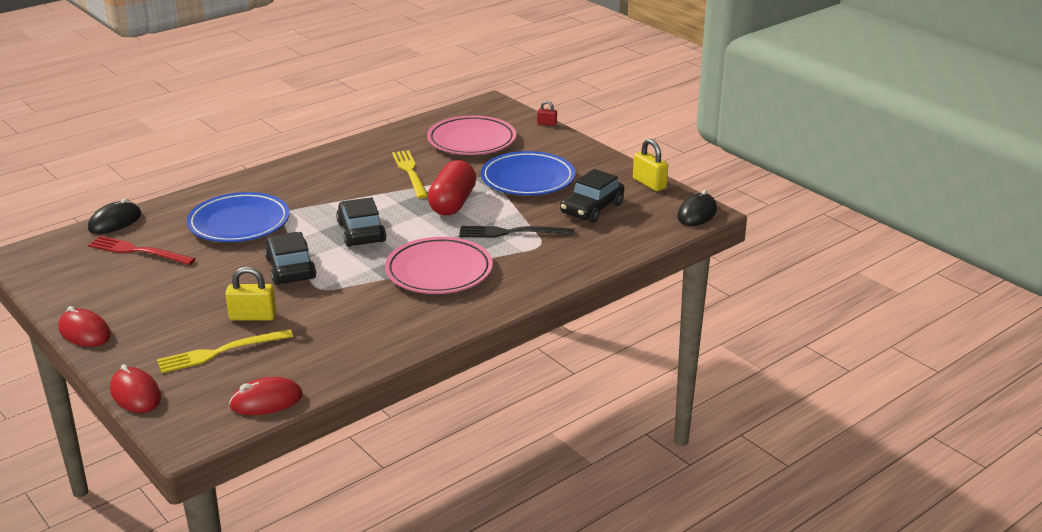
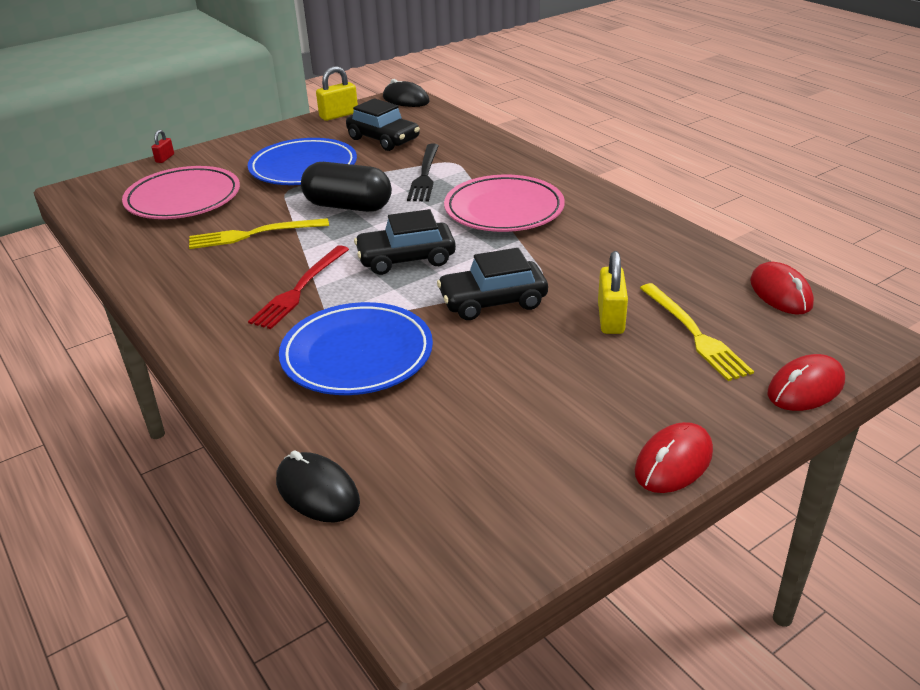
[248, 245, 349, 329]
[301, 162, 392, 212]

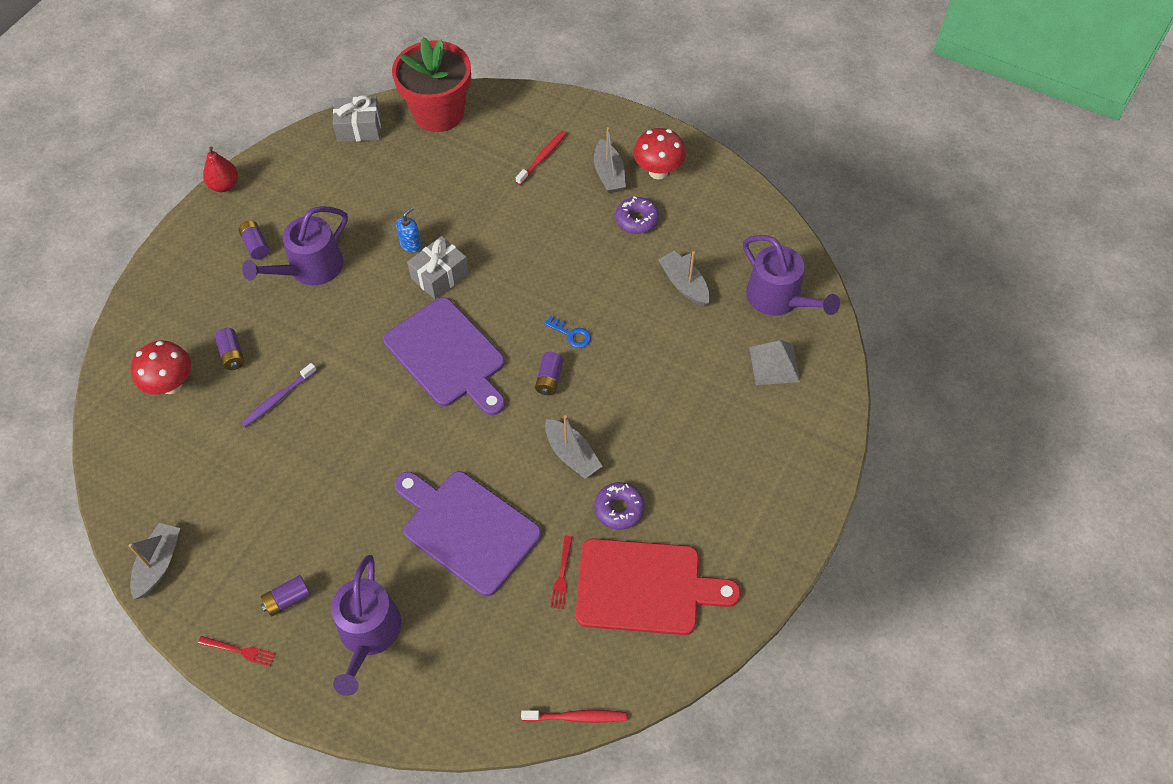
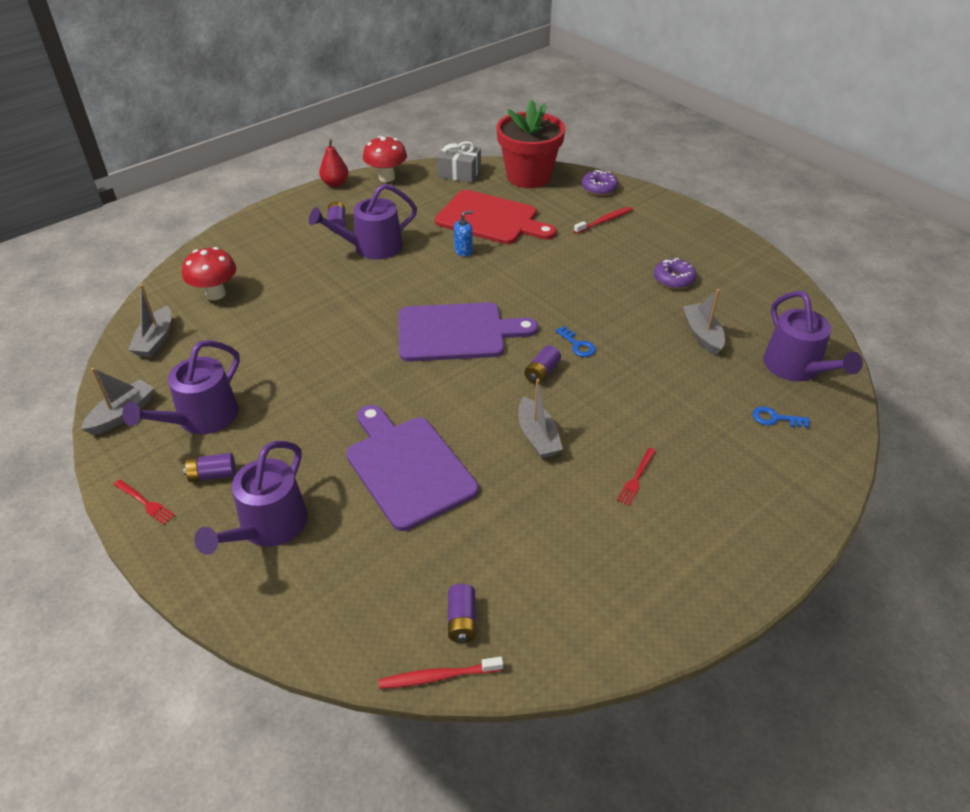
[448, 584, 476, 643]
[241, 363, 317, 427] (first image)
[399, 302, 538, 362]
[407, 236, 469, 299] (first image)
[379, 657, 503, 689]
[617, 448, 656, 506]
[435, 190, 556, 244]
[128, 284, 171, 358]
[582, 170, 618, 196]
[363, 136, 407, 182]
[752, 406, 810, 428]
[122, 340, 240, 434]

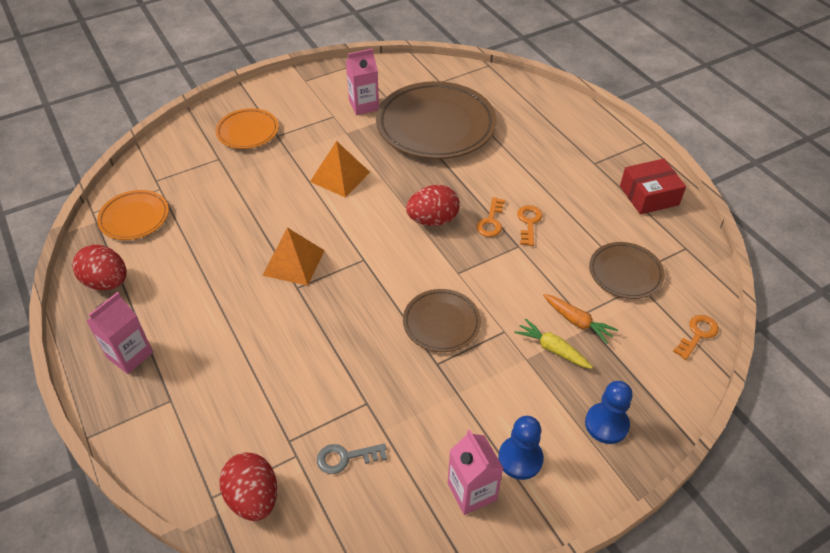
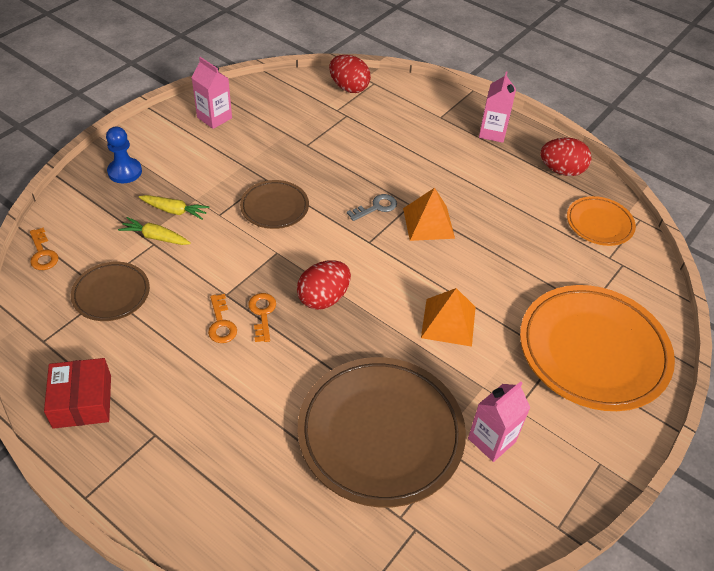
[520, 285, 675, 411]
[347, 194, 397, 221]
[498, 416, 544, 480] (first image)
[118, 217, 191, 245]
[44, 358, 111, 429]
[30, 228, 58, 270]

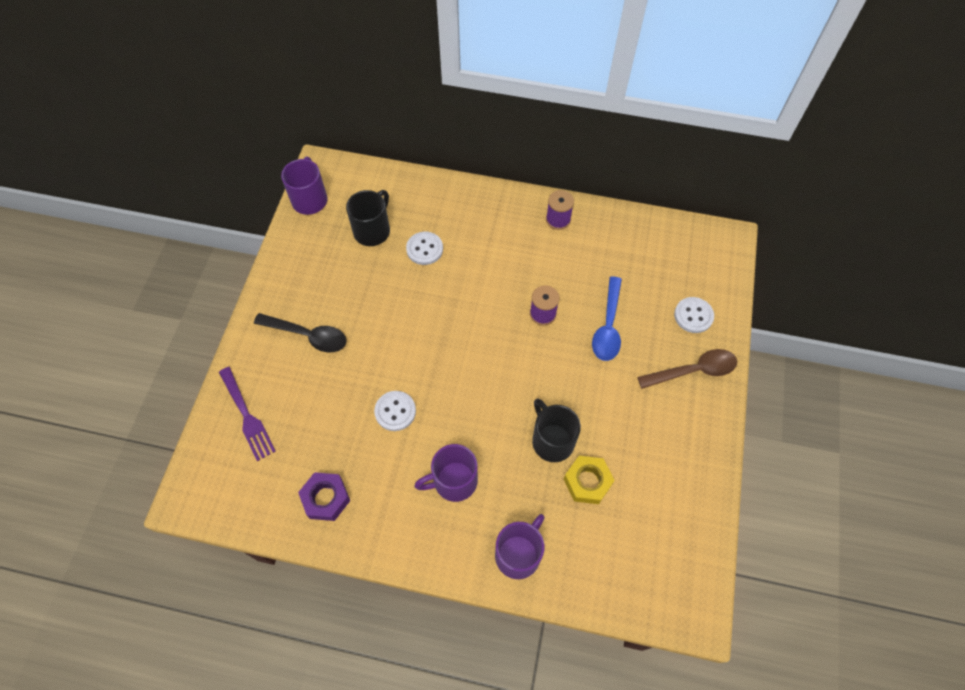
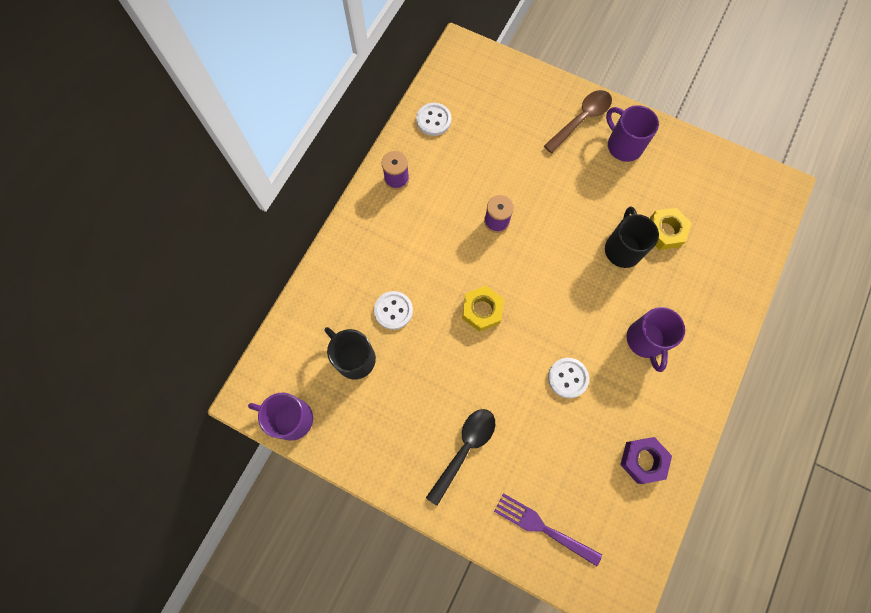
[494, 493, 602, 566]
[606, 105, 659, 162]
[605, 206, 659, 268]
[592, 277, 622, 361] (first image)
[544, 90, 612, 153]
[416, 103, 451, 136]
[462, 286, 504, 332]

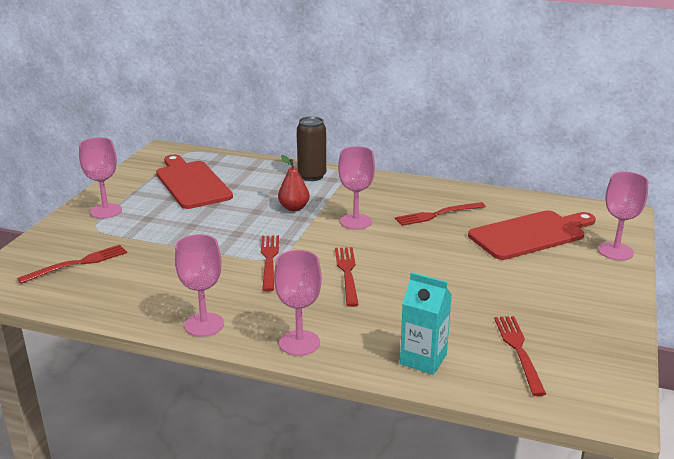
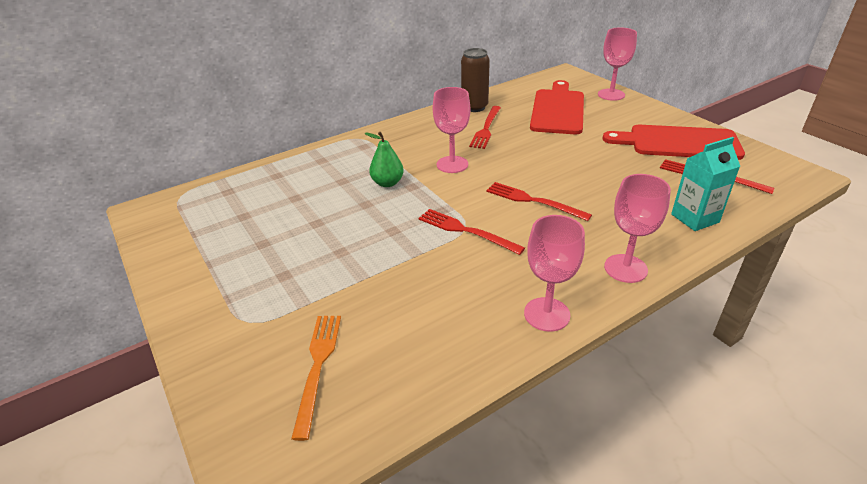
[291, 316, 341, 441]
[79, 137, 122, 219] (first image)
[602, 125, 745, 160]
[364, 132, 404, 187]
[461, 48, 490, 112]

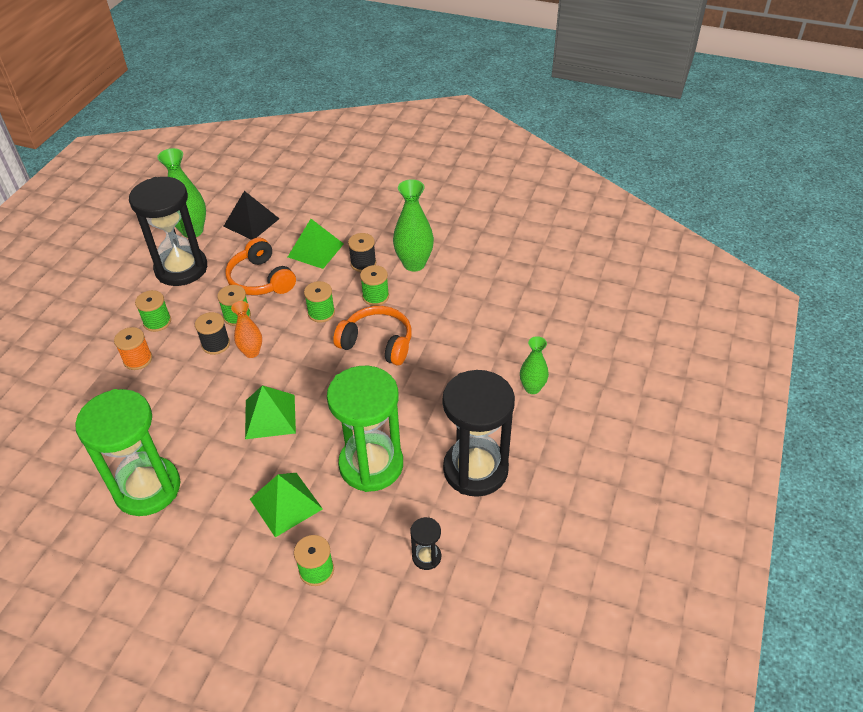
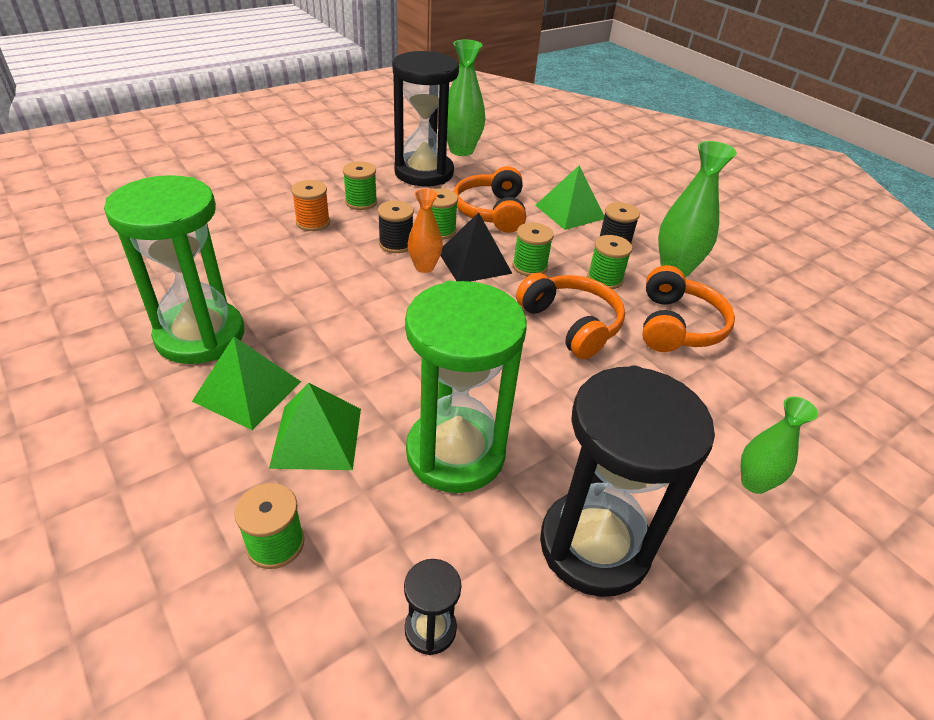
[440, 212, 513, 282]
[192, 337, 301, 430]
[642, 265, 735, 352]

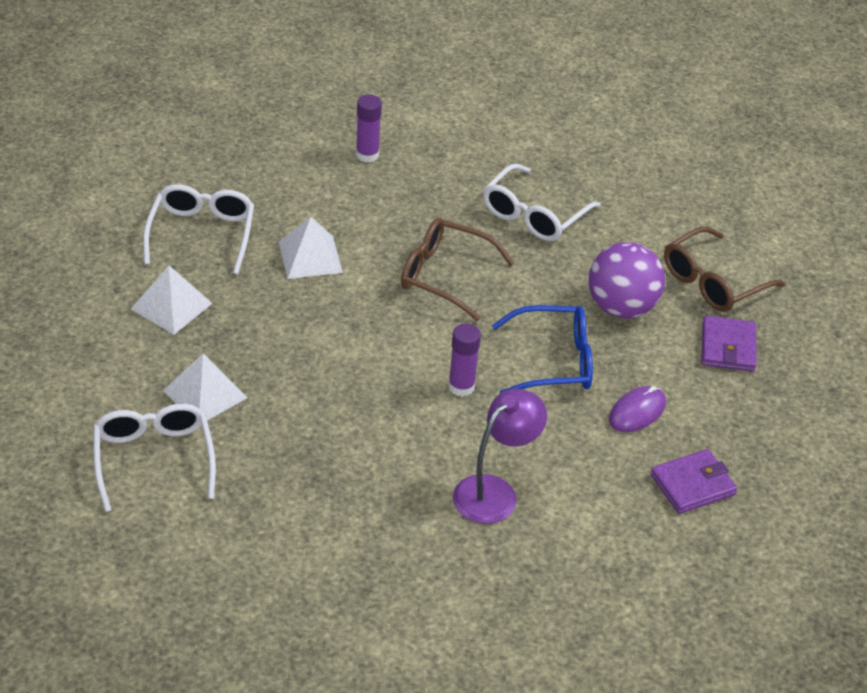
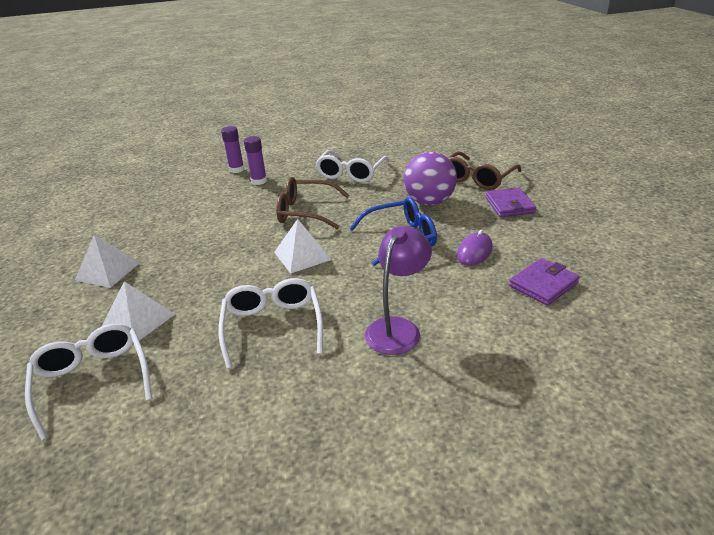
[218, 278, 323, 369]
[274, 219, 332, 274]
[244, 136, 267, 185]

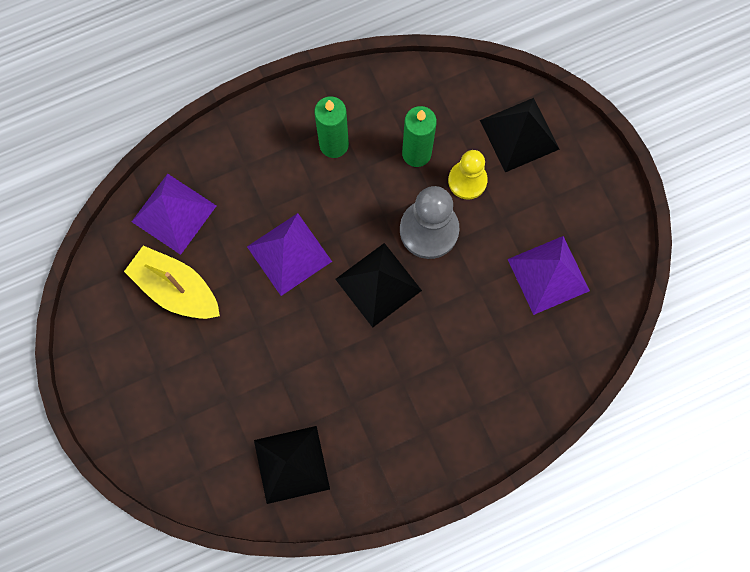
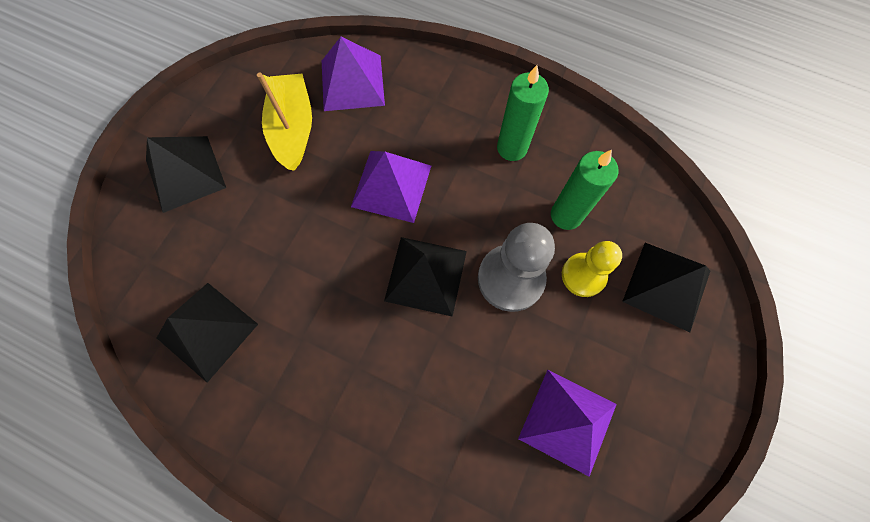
[146, 136, 226, 213]

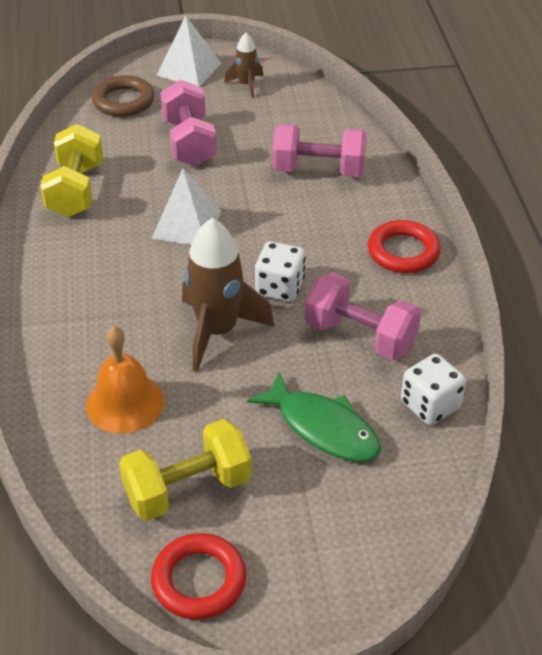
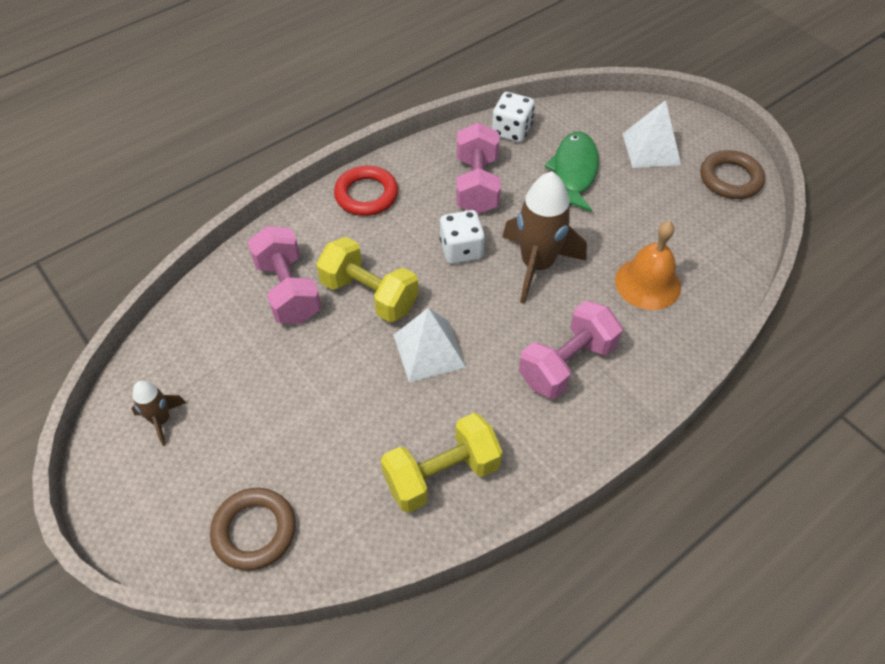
[316, 237, 419, 322]
[700, 150, 765, 199]
[623, 100, 681, 168]
[519, 301, 623, 399]

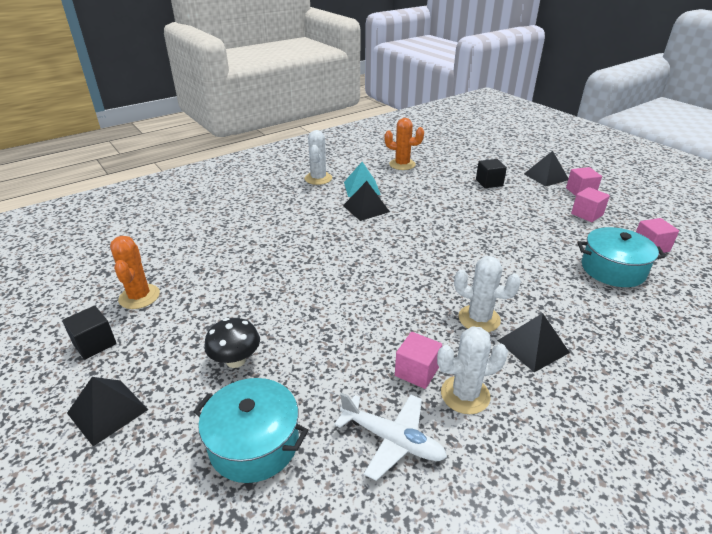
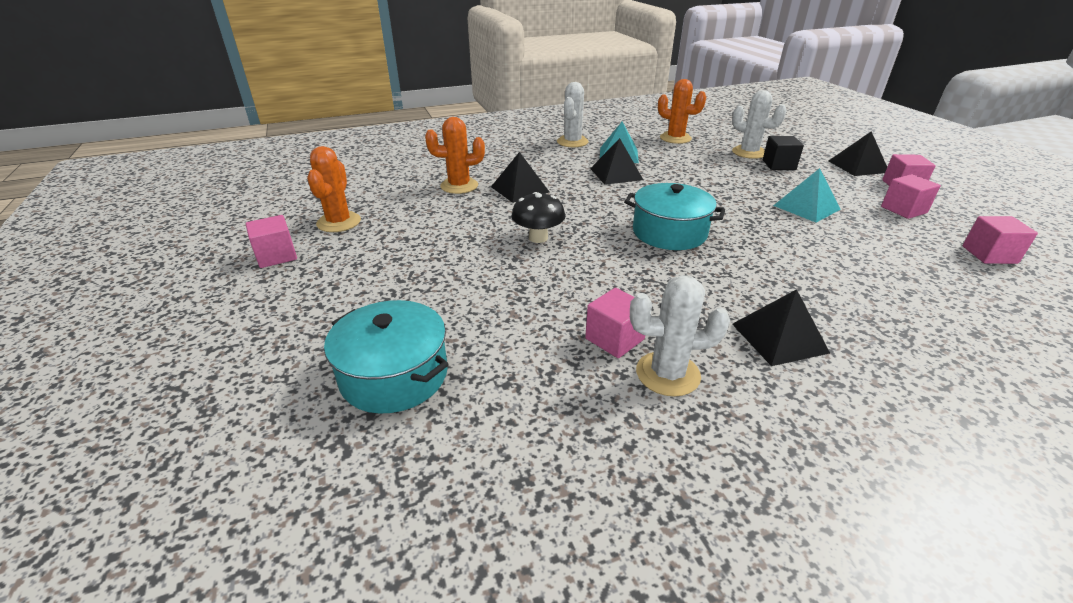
[246, 215, 297, 268]
[491, 152, 550, 203]
[511, 192, 565, 243]
[334, 393, 447, 481] (first image)
[732, 90, 787, 159]
[624, 183, 725, 250]
[425, 117, 485, 194]
[773, 168, 841, 223]

